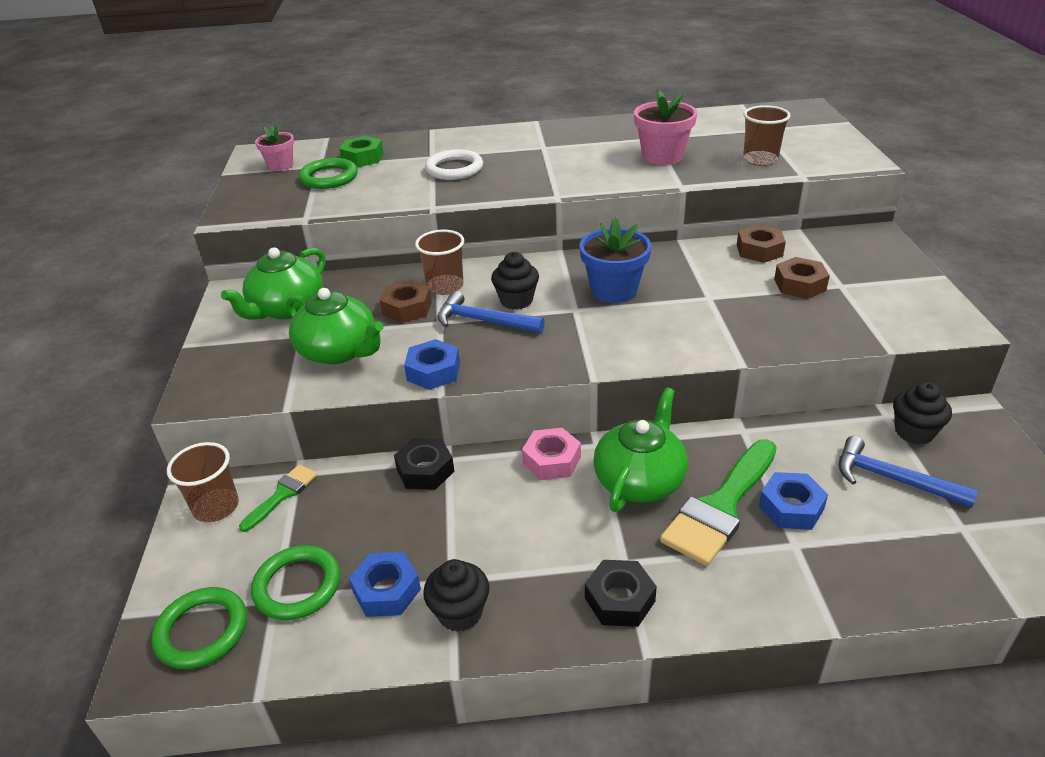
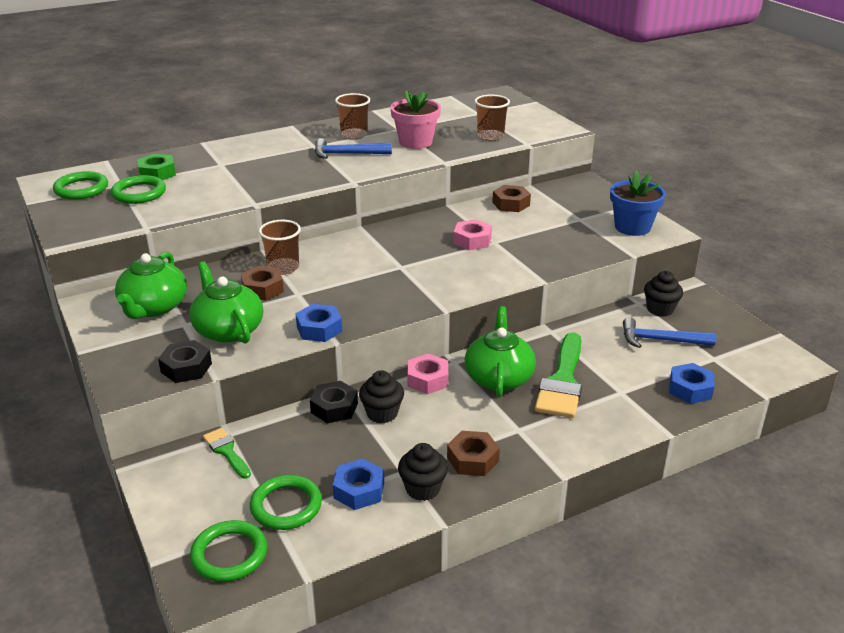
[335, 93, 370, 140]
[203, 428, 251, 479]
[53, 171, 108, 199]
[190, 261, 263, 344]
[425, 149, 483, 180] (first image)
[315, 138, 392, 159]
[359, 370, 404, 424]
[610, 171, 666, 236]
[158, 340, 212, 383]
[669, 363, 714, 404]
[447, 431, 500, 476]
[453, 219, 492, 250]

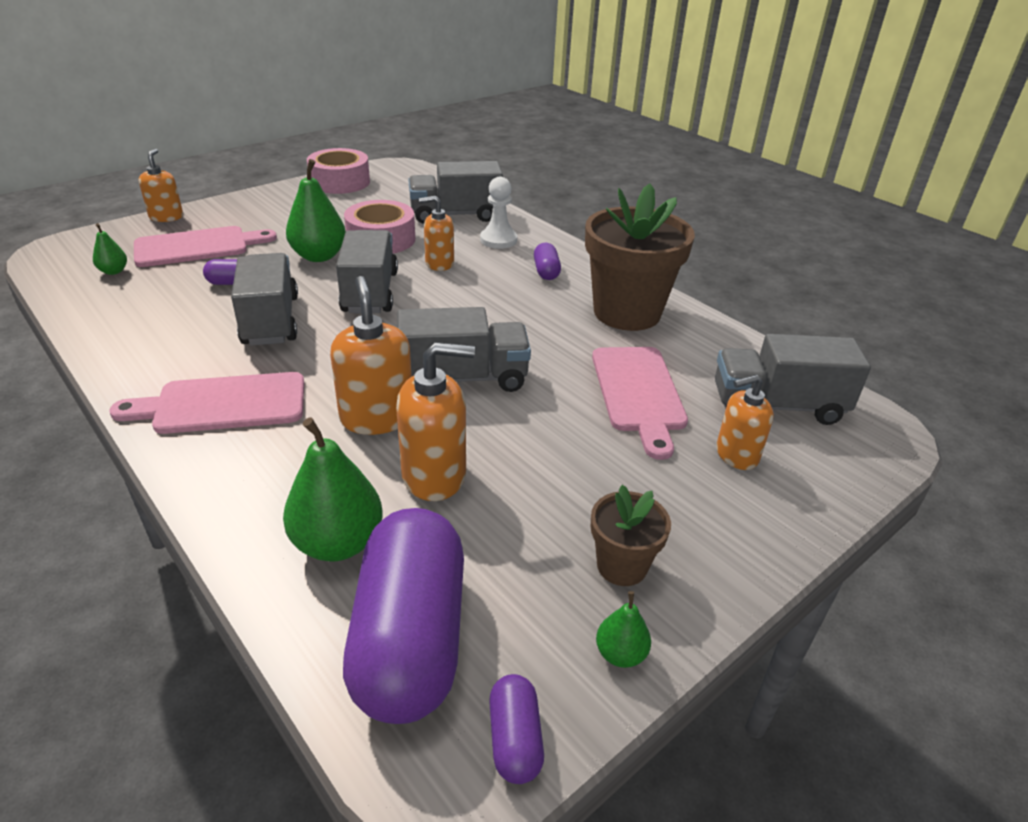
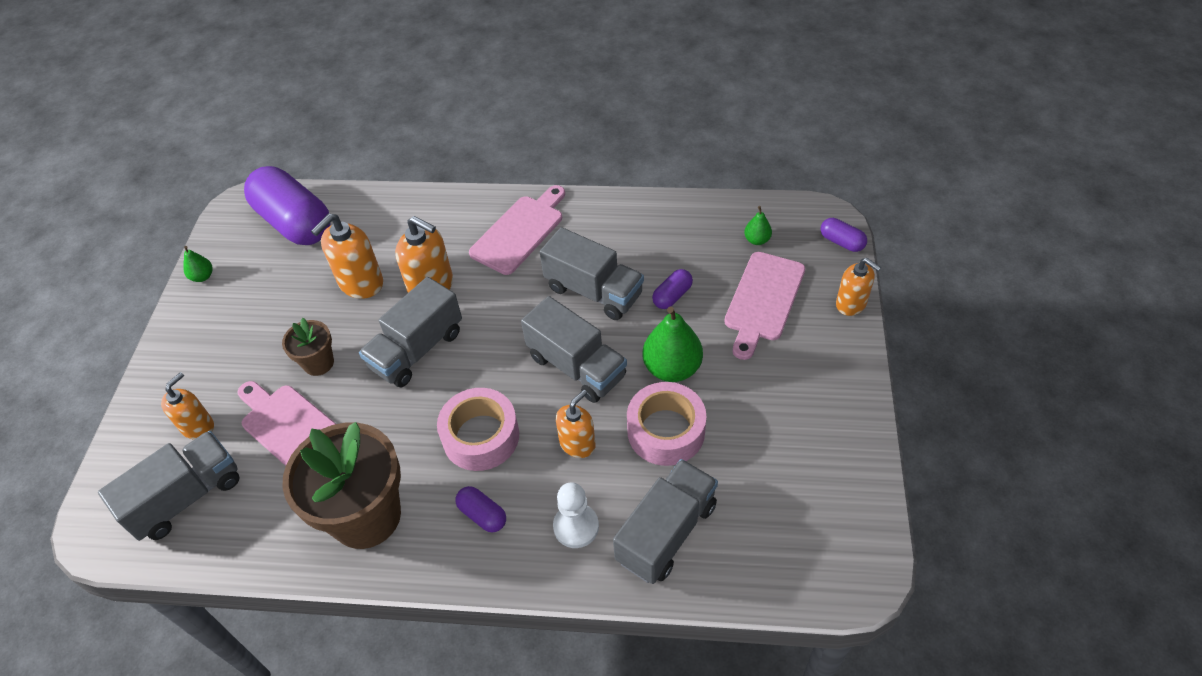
[283, 418, 383, 561] (first image)
[437, 388, 519, 471]
[821, 218, 867, 252]
[282, 318, 334, 376]

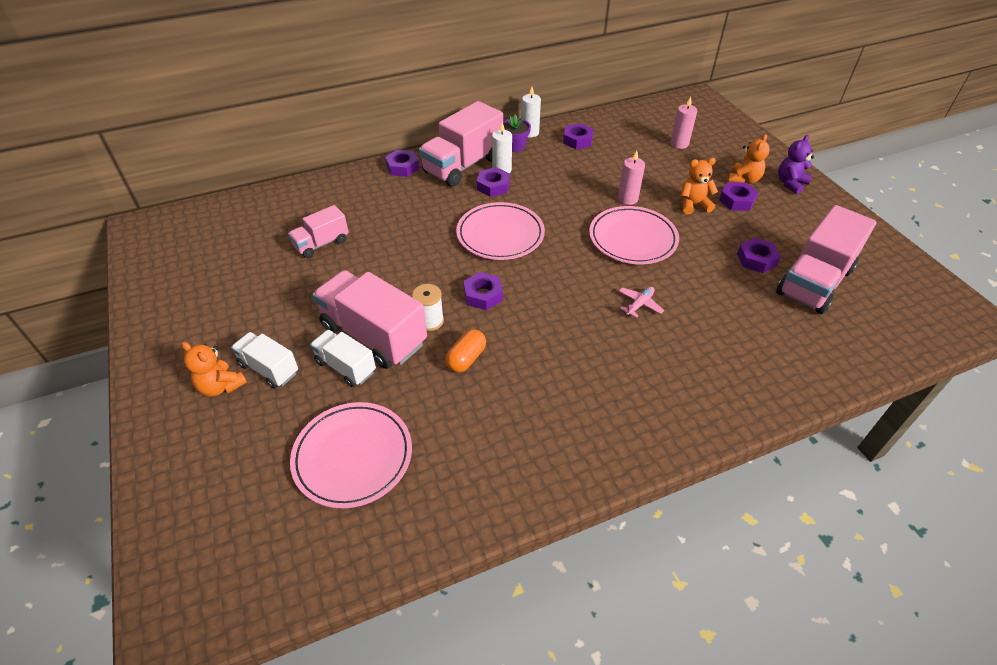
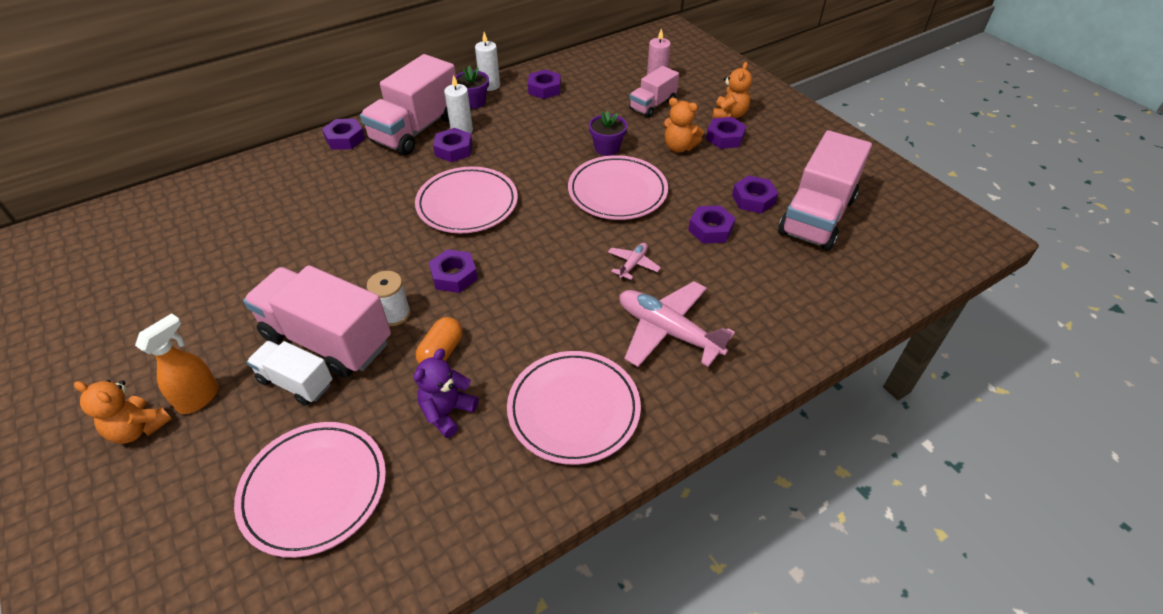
[135, 313, 219, 414]
[629, 66, 679, 118]
[589, 111, 627, 156]
[663, 98, 704, 152]
[414, 348, 479, 438]
[507, 351, 641, 465]
[619, 281, 735, 367]
[688, 205, 736, 244]

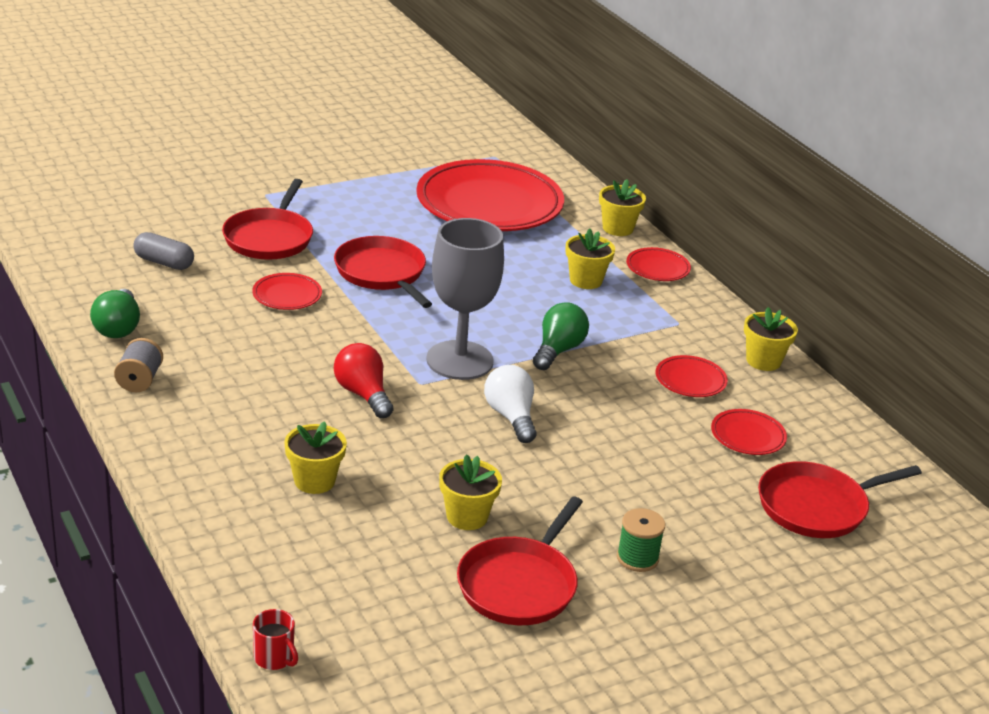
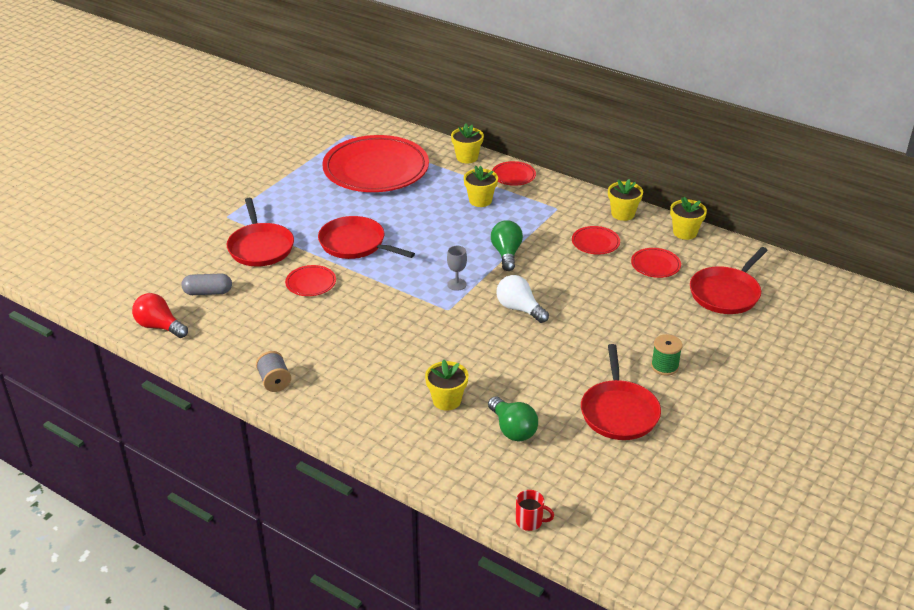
[488, 396, 538, 441]
[132, 293, 188, 338]
[447, 246, 467, 291]
[670, 197, 707, 240]

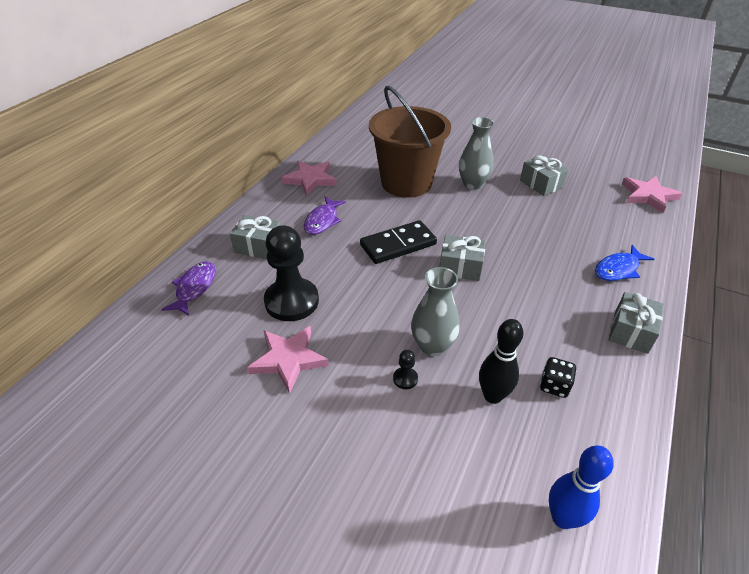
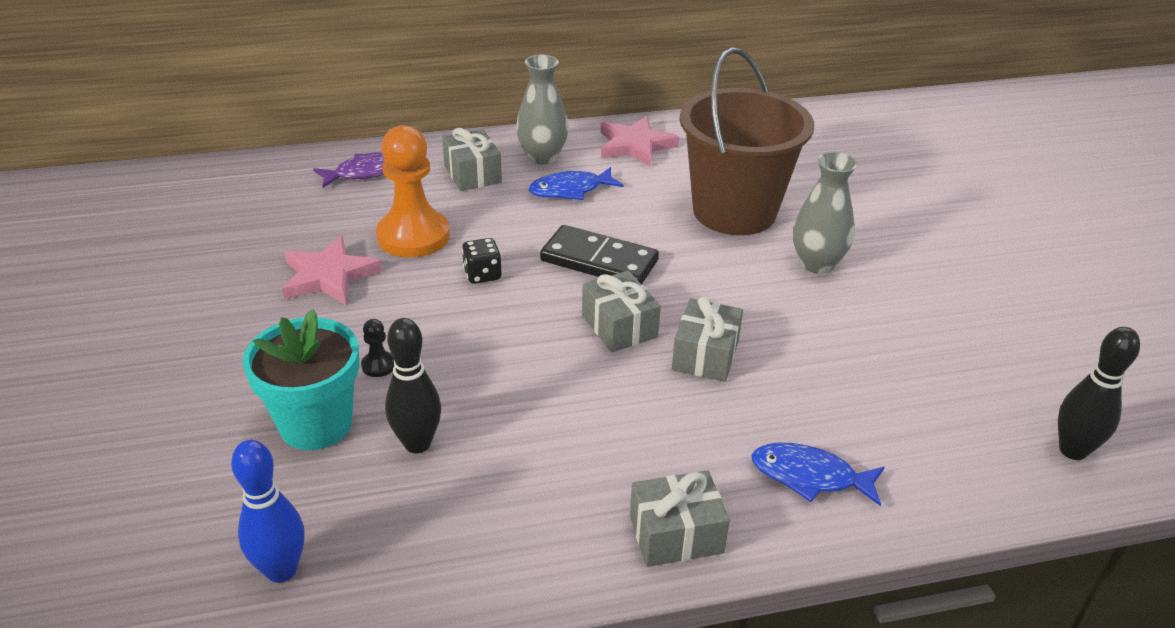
[376, 125, 450, 258]
[529, 167, 624, 200]
[516, 55, 569, 164]
[672, 297, 743, 382]
[462, 238, 501, 284]
[1058, 327, 1140, 460]
[243, 309, 359, 450]

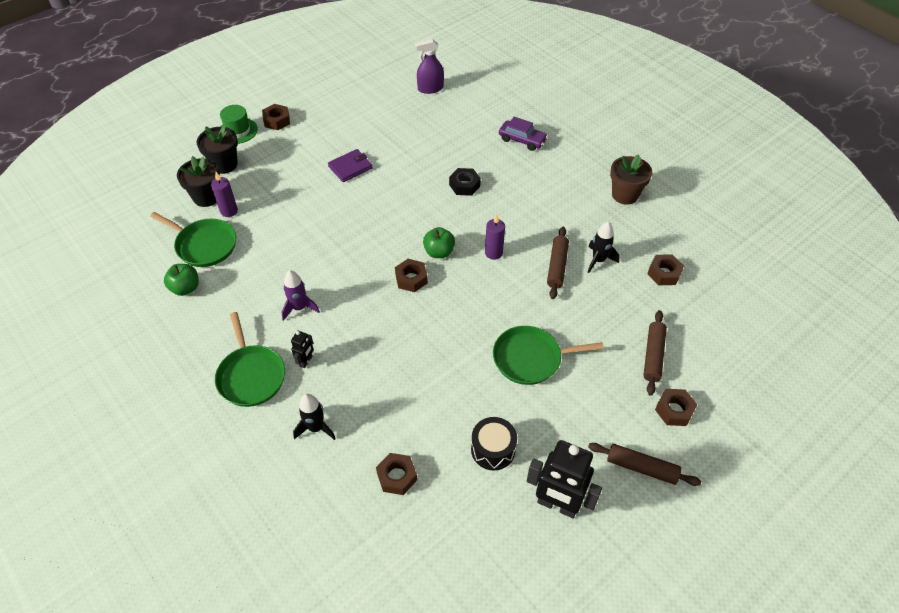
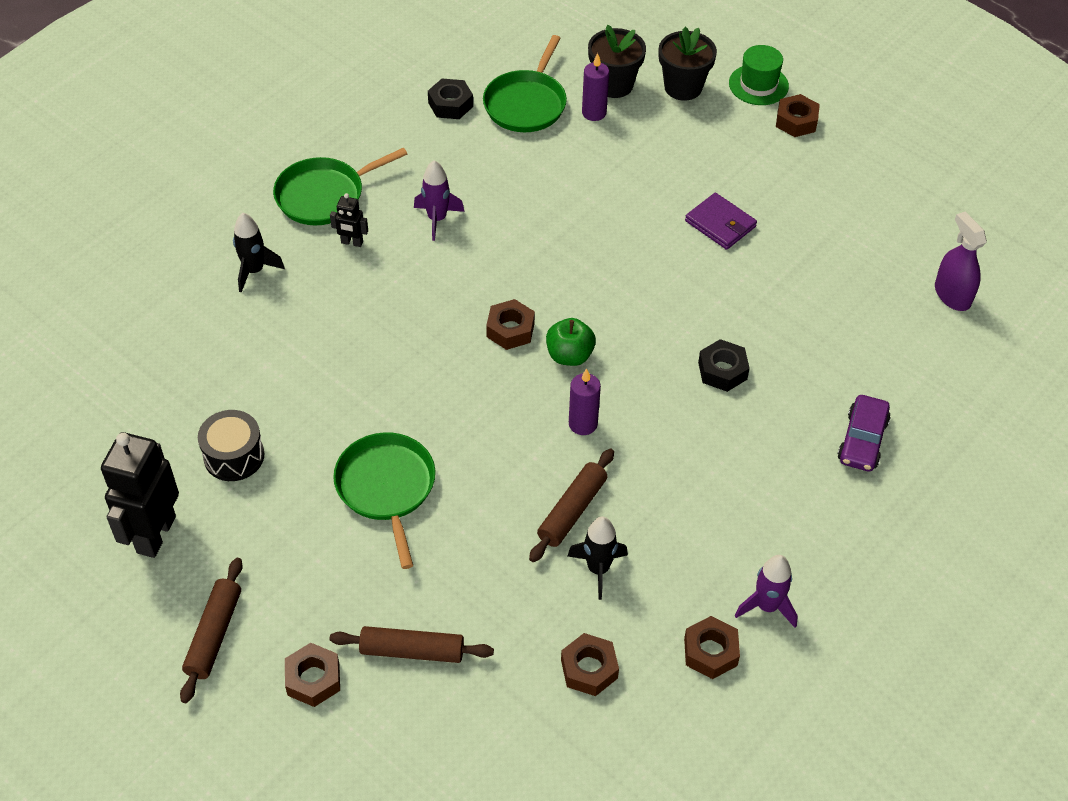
[428, 79, 473, 119]
[684, 616, 740, 679]
[529, 449, 614, 562]
[735, 555, 798, 628]

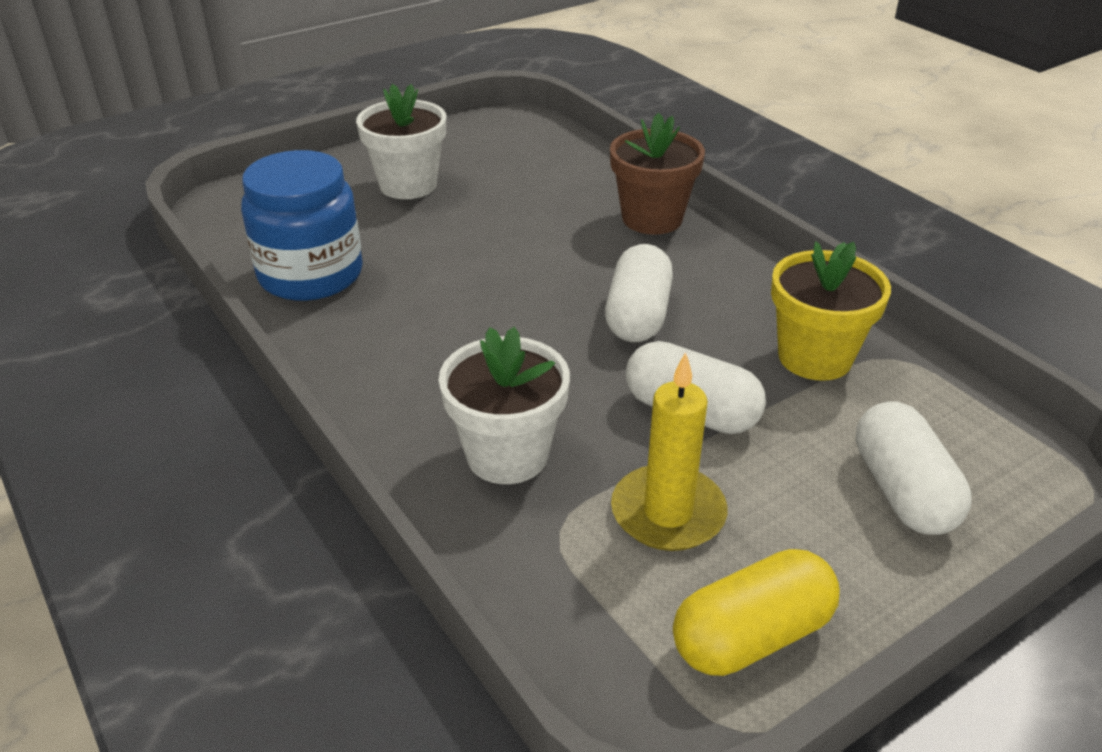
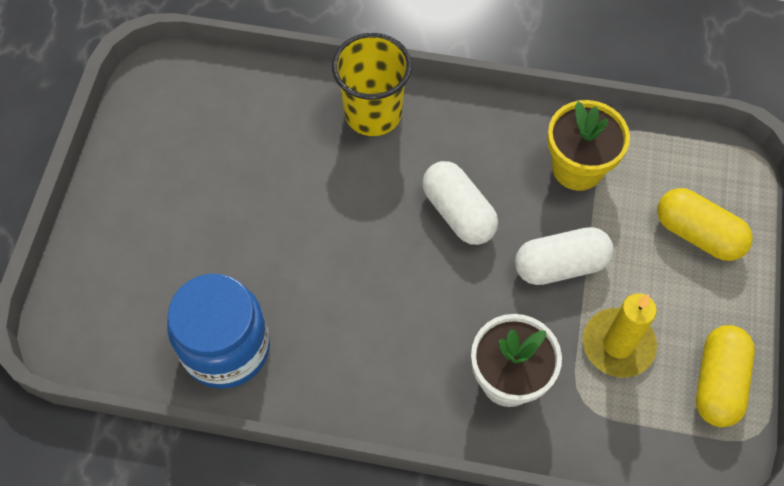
[356, 84, 446, 199] (first image)
[332, 33, 412, 136]
[657, 188, 753, 261]

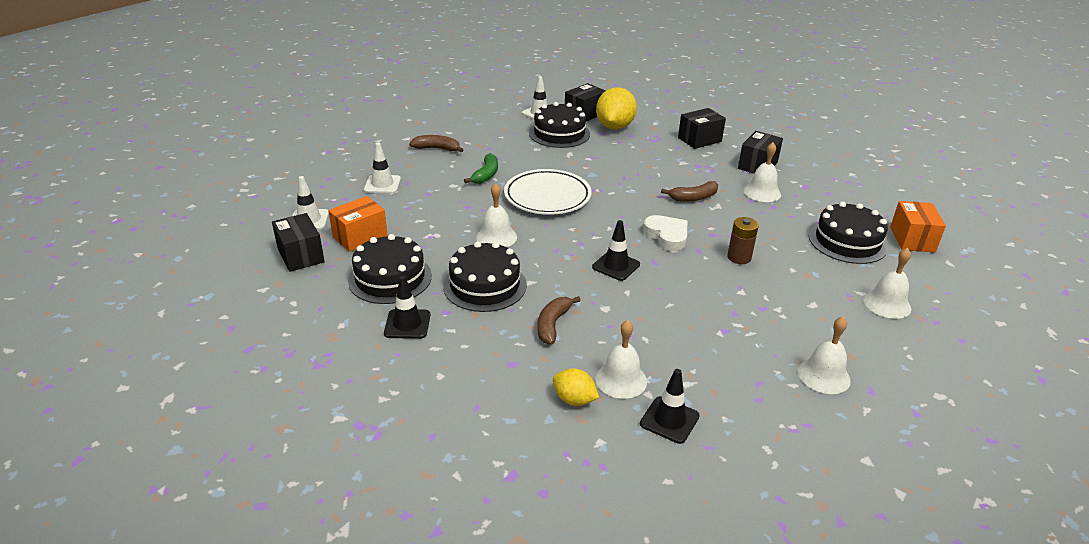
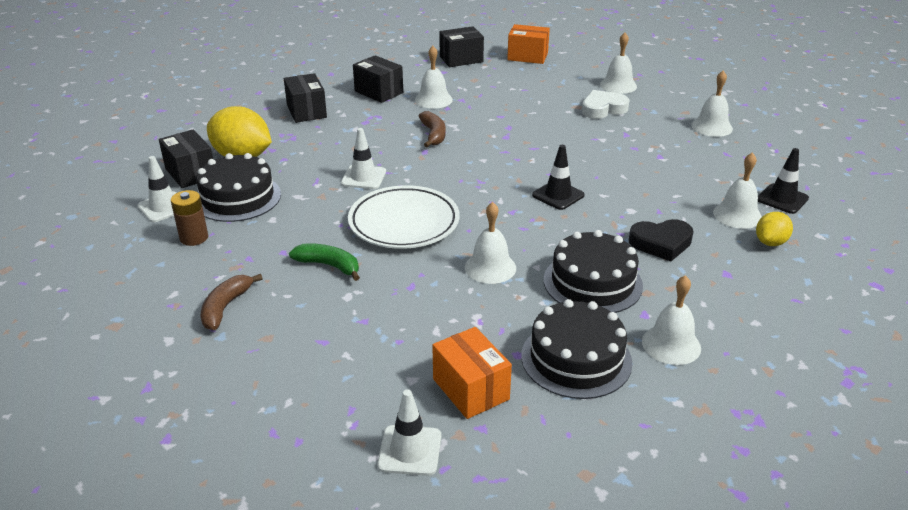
[439, 26, 484, 67]
[341, 128, 386, 189]
[642, 275, 701, 365]
[629, 219, 694, 261]
[582, 90, 629, 119]
[171, 190, 208, 246]
[809, 202, 888, 264] (first image)

